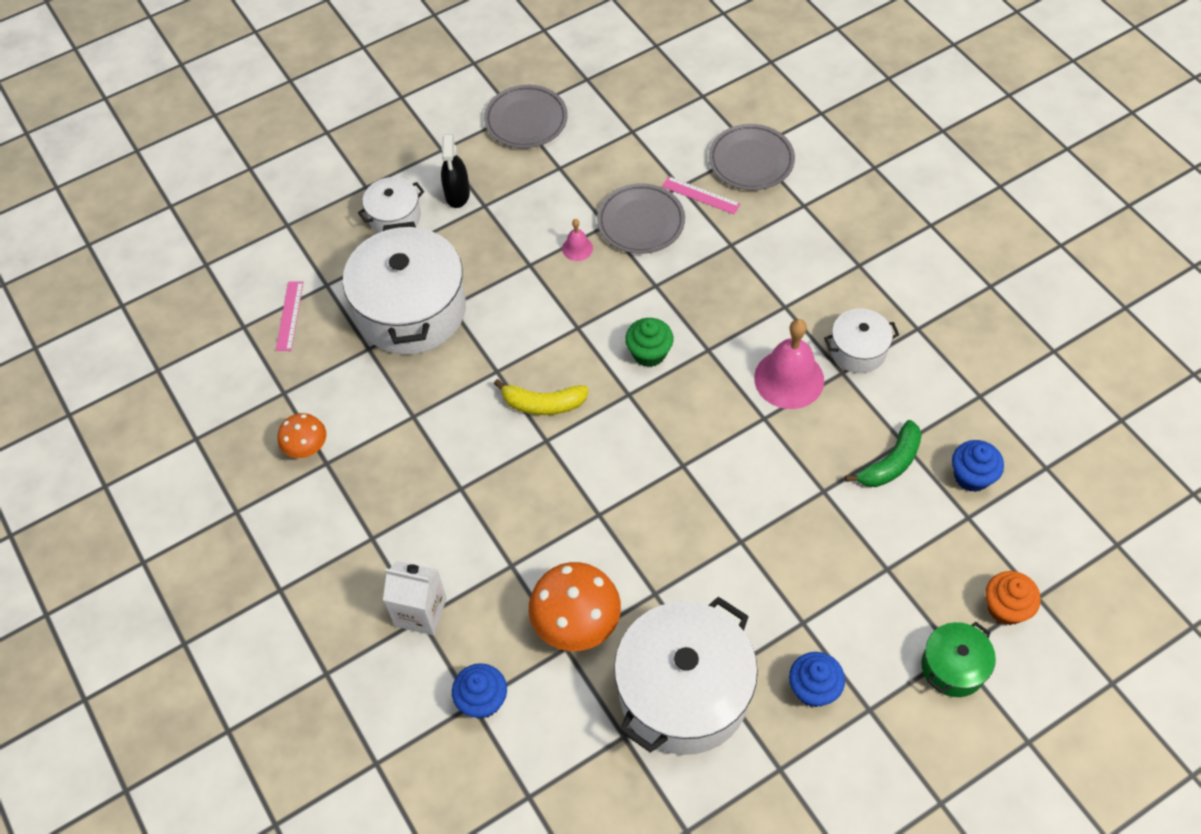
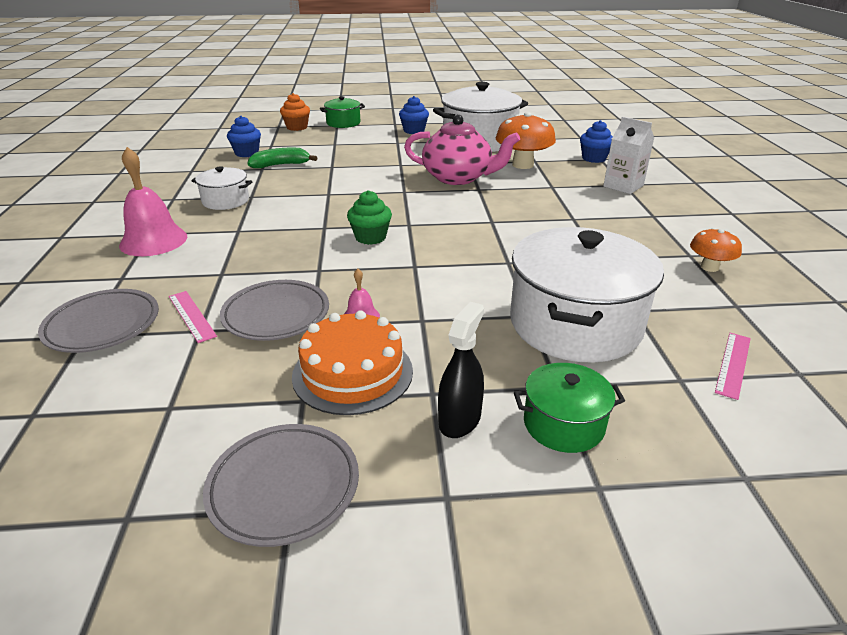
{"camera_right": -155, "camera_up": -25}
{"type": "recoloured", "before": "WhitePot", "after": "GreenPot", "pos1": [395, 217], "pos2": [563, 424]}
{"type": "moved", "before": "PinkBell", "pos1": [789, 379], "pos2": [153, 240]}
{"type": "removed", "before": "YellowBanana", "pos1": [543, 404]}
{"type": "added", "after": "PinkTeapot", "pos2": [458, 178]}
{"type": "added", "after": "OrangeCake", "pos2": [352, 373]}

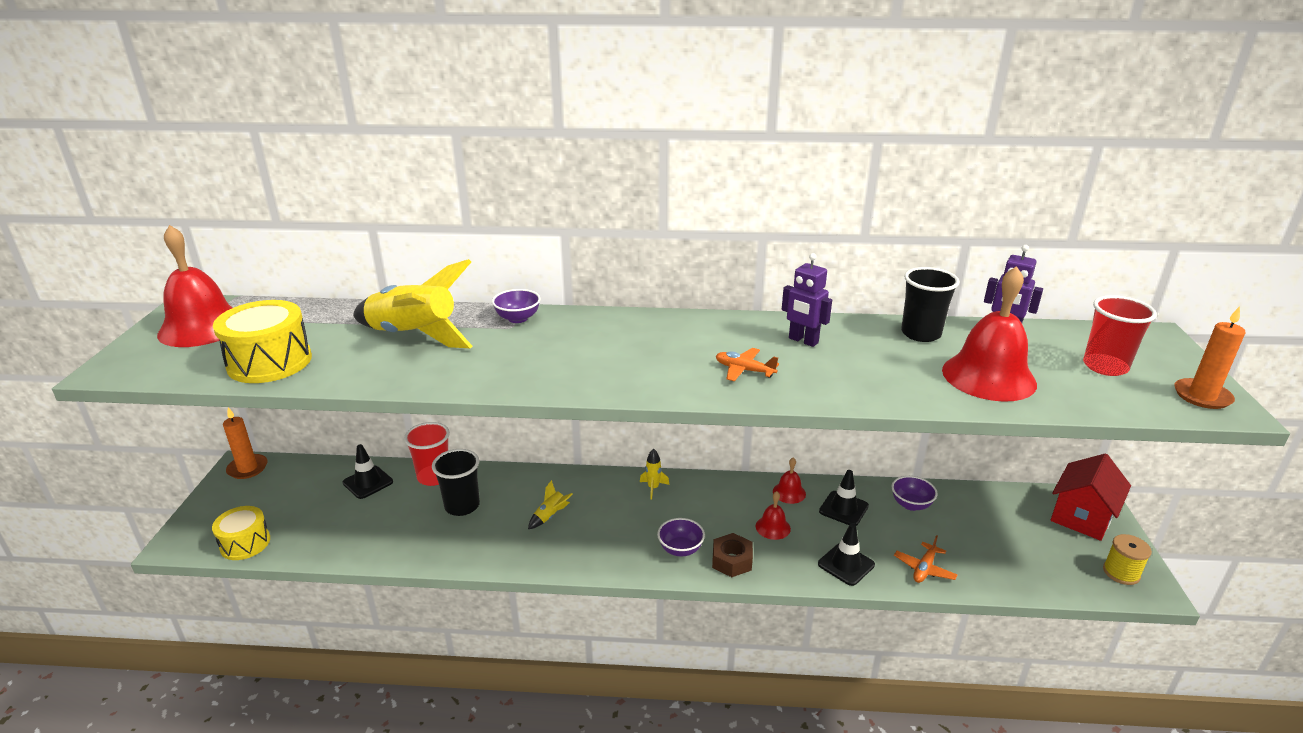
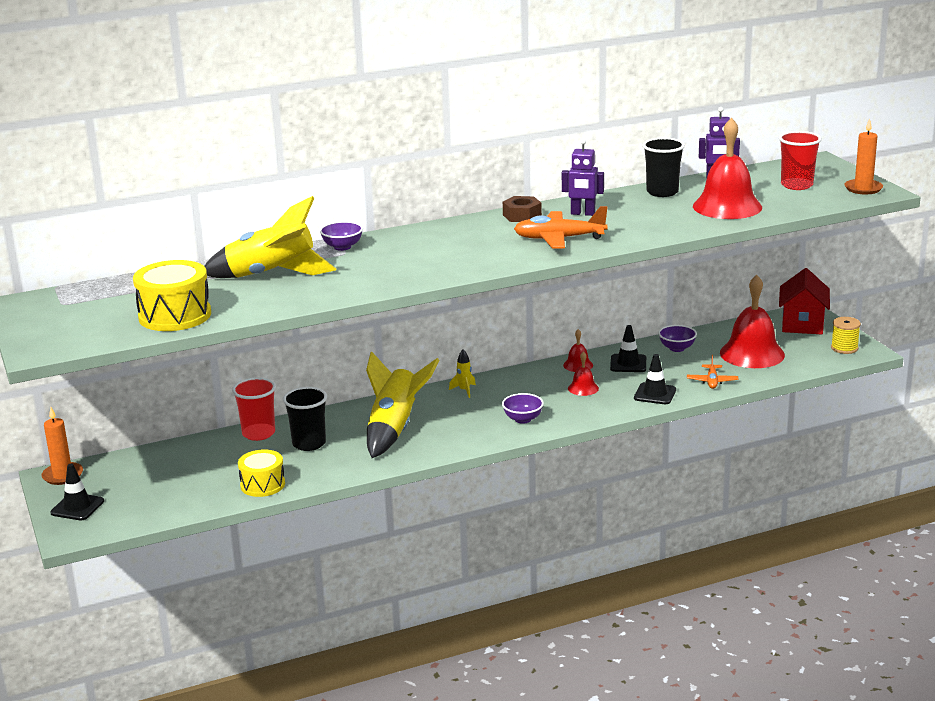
{"camera_right": -25, "camera_up": -5}
{"type": "moved", "before": "RedBell", "pos1": [202, 327], "pos2": [752, 353]}
{"type": "resized", "before": "OrangePlane", "pos1": [744, 370], "pos2": [559, 239], "scale": 1.75}
{"type": "moved", "before": "BlackTrafficCone", "pos1": [368, 482], "pos2": [77, 507]}
{"type": "resized", "before": "YellowRocket", "pos1": [550, 516], "pos2": [395, 429], "scale": 2.45}
{"type": "moved", "before": "YellowDrum", "pos1": [245, 543], "pos2": [262, 485]}
{"type": "moved", "before": "BrownNut", "pos1": [732, 560], "pos2": [522, 216]}

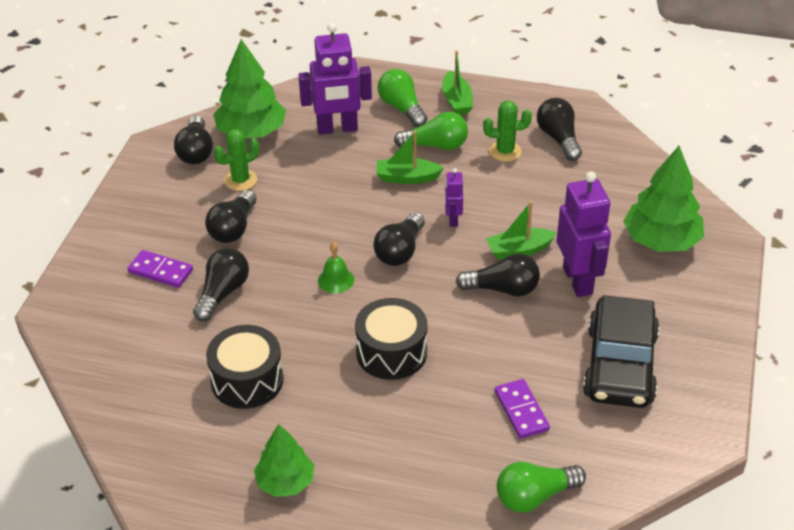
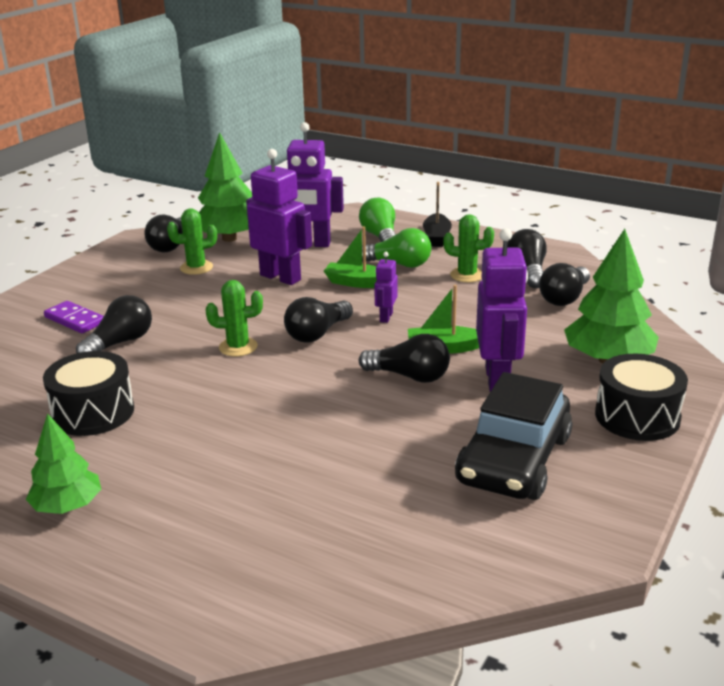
{"camera_right": 15, "camera_up": -15}
{"type": "recoloured", "before": "GreenBoat", "after": "BlackBoat", "pos1": [456, 101], "pos2": [436, 237]}
{"type": "moved", "before": "BlackLightBulb", "pos1": [233, 228], "pos2": [564, 298]}
{"type": "replaced", "before": "GreenBell", "after": "GreenCactus", "pos1": [336, 280], "pos2": [238, 347]}
{"type": "moved", "before": "BlackDrum", "pos1": [391, 352], "pos2": [637, 416]}
{"type": "removed", "before": "PurpleDomino", "pos1": [521, 411]}
{"type": "removed", "before": "GreenLightBulb", "pos1": [534, 496]}
{"type": "added", "after": "PurpleRobot", "pos2": [280, 277]}

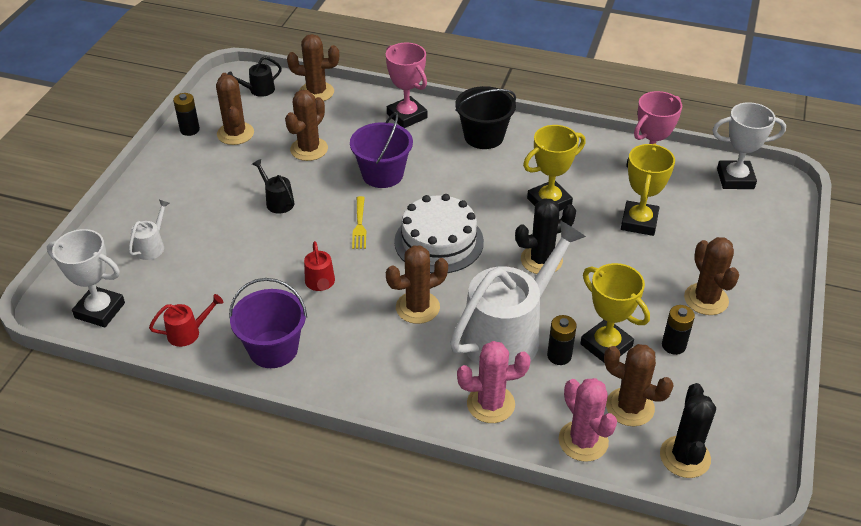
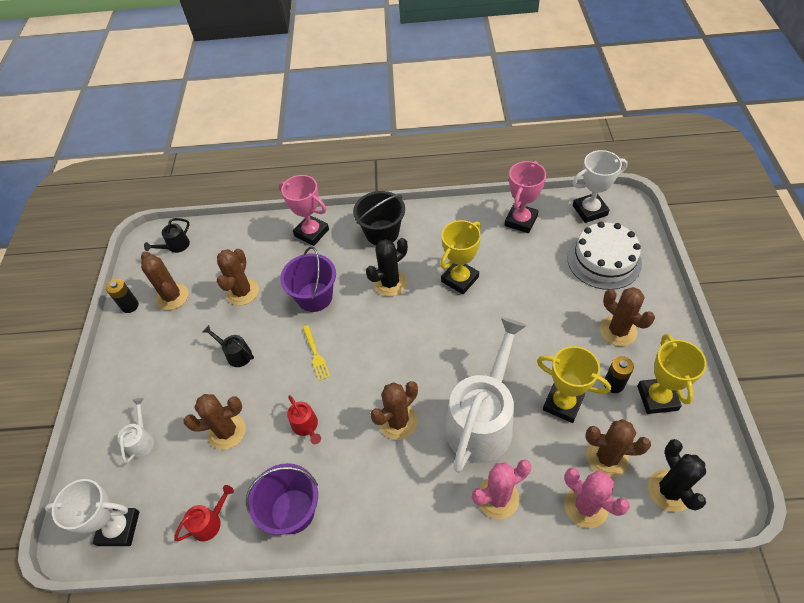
{"camera_right": -15, "camera_up": 10}
{"type": "moved", "before": "BrownCactus", "pos1": [316, 92], "pos2": [227, 431]}
{"type": "moved", "before": "YellowTrophy", "pos1": [639, 222], "pos2": [657, 398]}
{"type": "moved", "before": "WhiteCake", "pos1": [439, 241], "pos2": [604, 260]}
{"type": "moved", "before": "BlackCactus", "pos1": [541, 260], "pos2": [390, 283]}
{"type": "removed", "before": "BlackBattery", "pos1": [559, 356]}

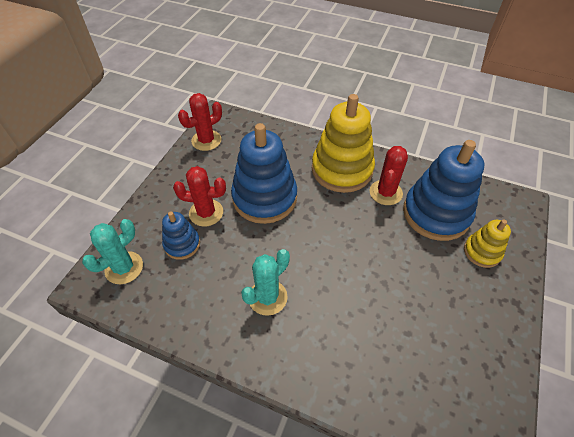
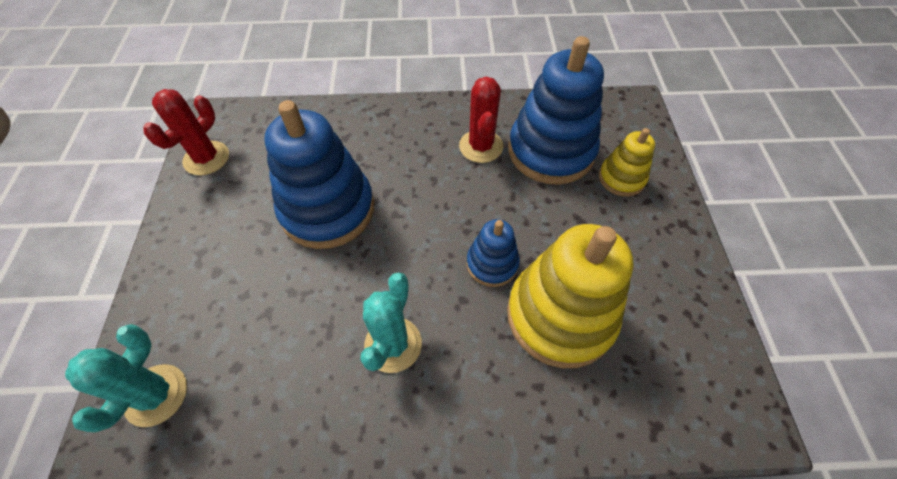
{"camera_right": -25, "camera_up": 5}
{"type": "moved", "before": "YellowStackingToy", "pos1": [342, 169], "pos2": [560, 315]}
{"type": "removed", "before": "RedCactus", "pos1": [206, 213]}
{"type": "moved", "before": "BlueStackingToy", "pos1": [182, 244], "pos2": [492, 264]}

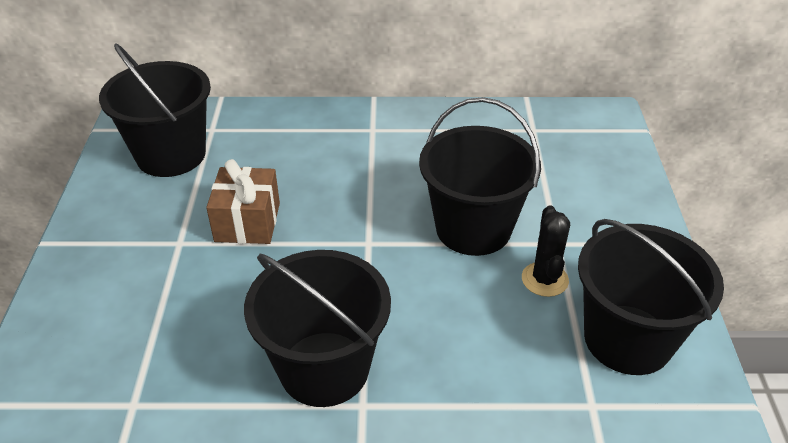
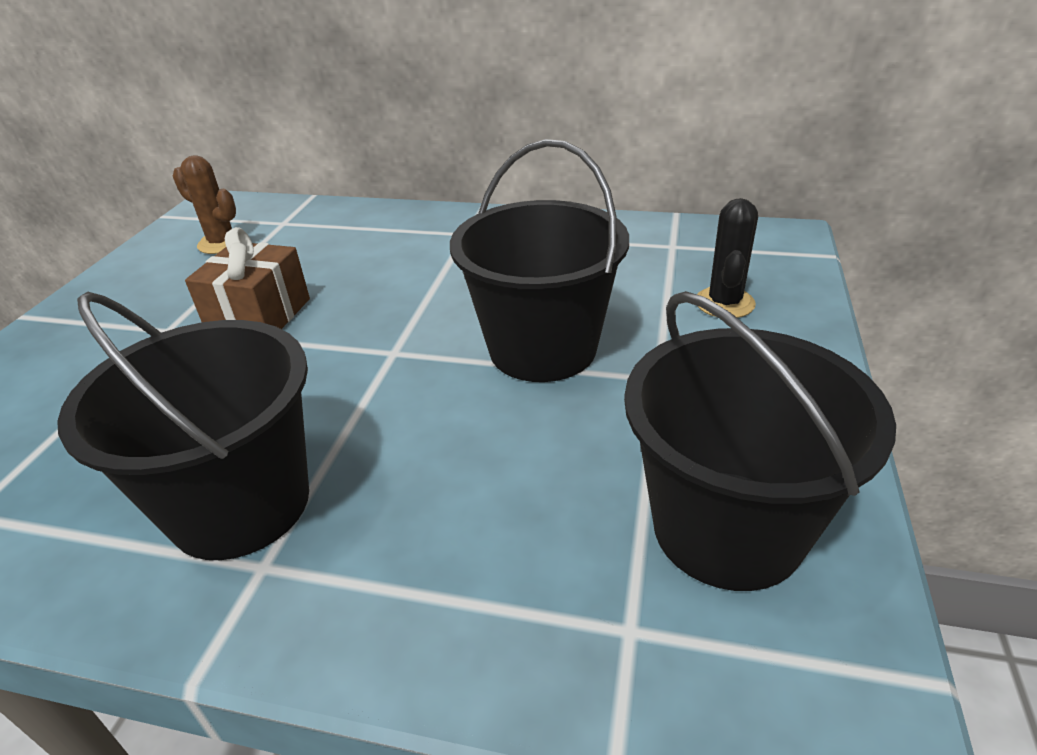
{"camera_right": 15, "camera_up": -5}
{"type": "replaced", "before": "BlackBucket", "after": "BrownCactus", "pos1": [171, 155], "pos2": [222, 243]}
{"type": "moved", "before": "BlackCactus", "pos1": [544, 279], "pos2": [724, 303]}

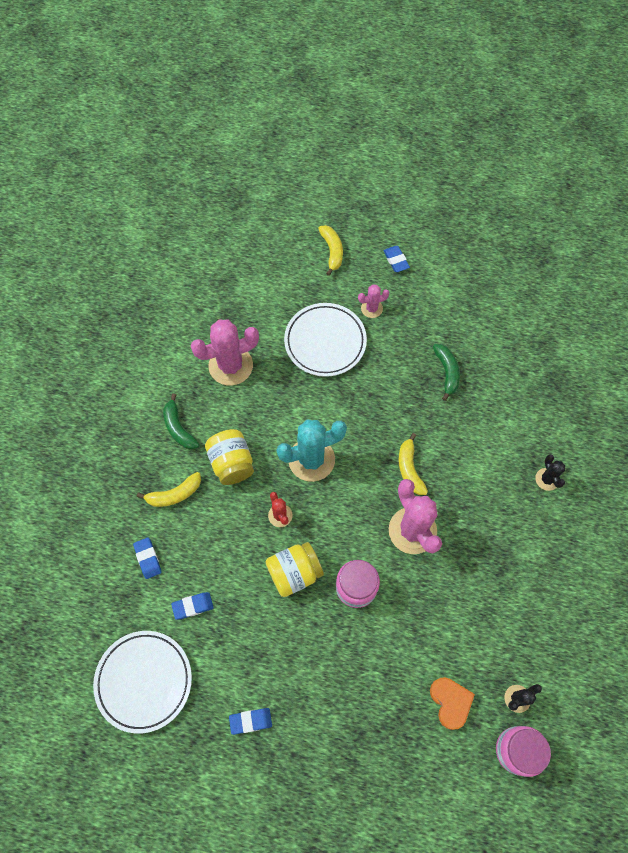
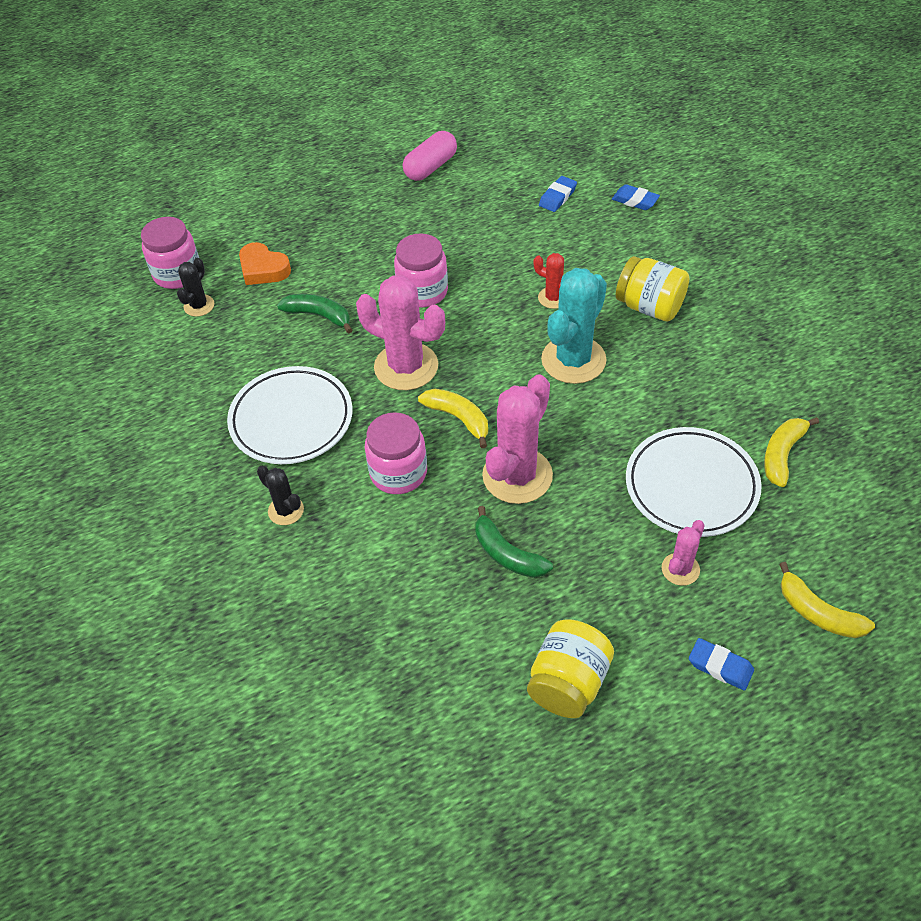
{"camera_right": 145, "camera_up": -15}
{"type": "moved", "before": "PinkCactus", "pos1": [230, 366], "pos2": [517, 476]}
{"type": "moved", "before": "GreenBanana", "pos1": [178, 428], "pos2": [319, 316]}
{"type": "moved", "before": "YellowBanana", "pos1": [174, 494], "pos2": [782, 454]}
{"type": "moved", "before": "YellowJar", "pos1": [294, 573], "pos2": [568, 682]}
{"type": "moved", "before": "WhitePlate", "pos1": [144, 681], "pos2": [291, 419]}
{"type": "replaced", "before": "BlueEraser", "after": "PinkCapsule", "pos1": [250, 721], "pos2": [430, 167]}
{"type": "added", "after": "PinkJar", "pos2": [398, 473]}

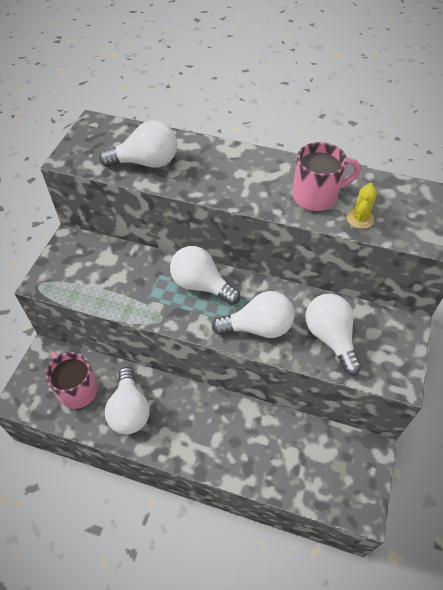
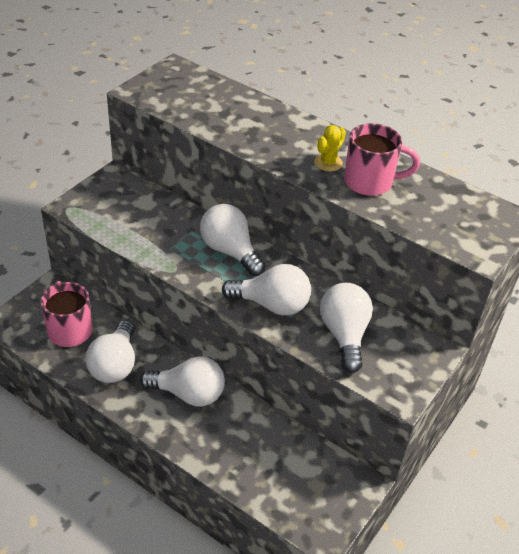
{"camera_right": 15, "camera_up": -10}
{"type": "moved", "before": "WhiteLightBulb", "pos1": [146, 162], "pos2": [188, 394]}
{"type": "moved", "before": "YellowCactus", "pos1": [359, 218], "pos2": [328, 163]}

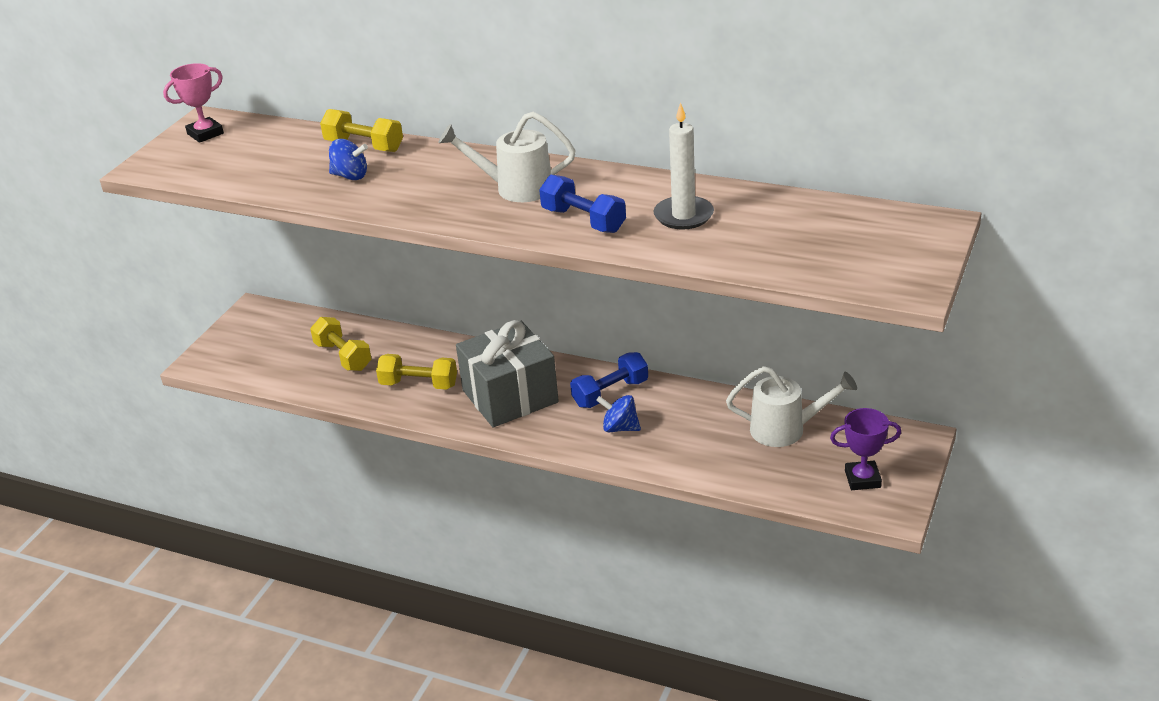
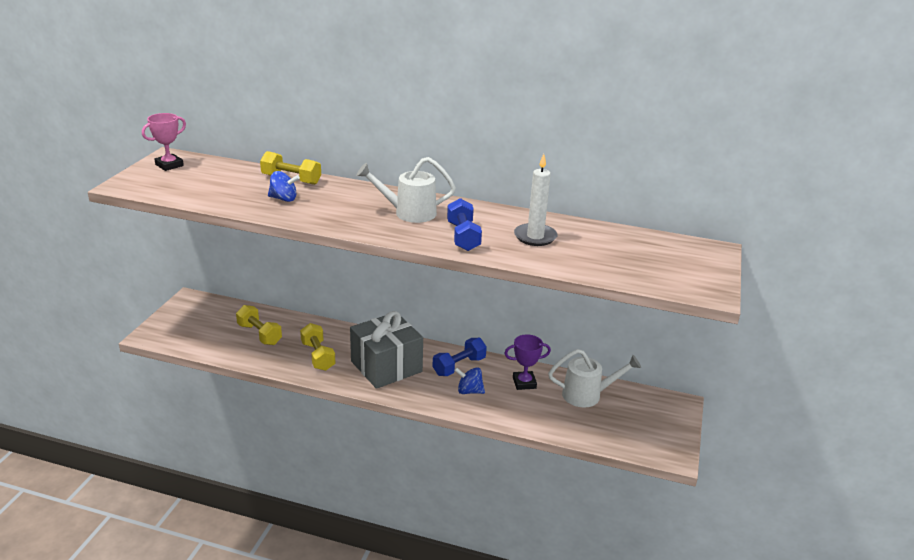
{"camera_right": -10, "camera_up": -5}
{"type": "turned", "before": "BlueDumbbell", "pos1": [583, 220], "pos2": [463, 237], "turn": 45}
{"type": "turned", "before": "YellowDumbbell", "pos1": [419, 384], "pos2": [318, 356], "turn": 60}
{"type": "moved", "before": "PurpleTrophy", "pos1": [862, 479], "pos2": [524, 383]}

